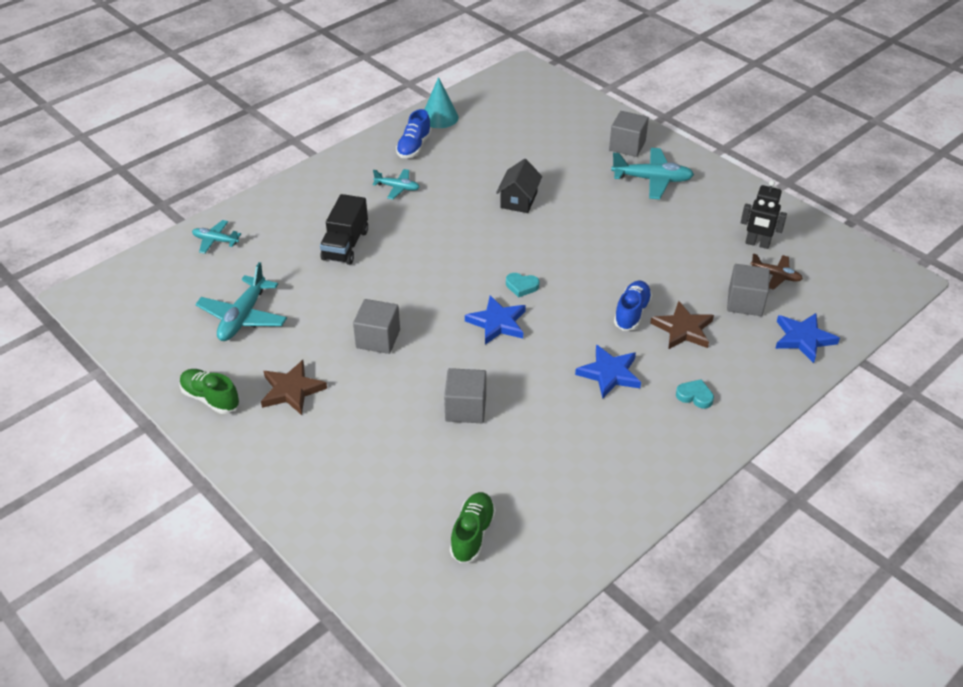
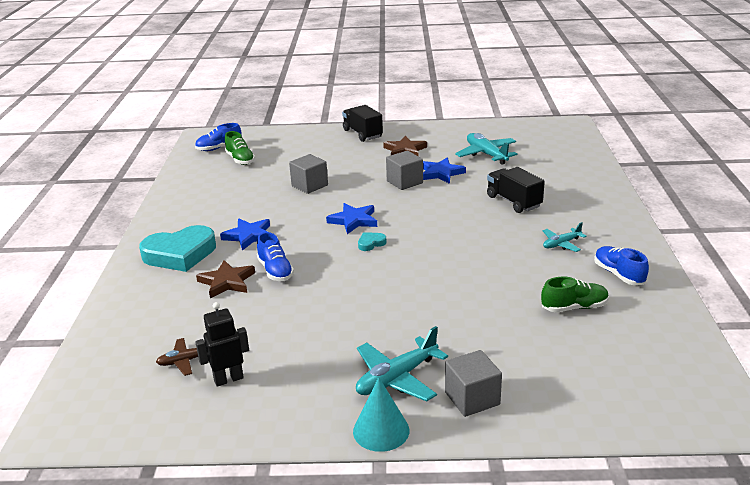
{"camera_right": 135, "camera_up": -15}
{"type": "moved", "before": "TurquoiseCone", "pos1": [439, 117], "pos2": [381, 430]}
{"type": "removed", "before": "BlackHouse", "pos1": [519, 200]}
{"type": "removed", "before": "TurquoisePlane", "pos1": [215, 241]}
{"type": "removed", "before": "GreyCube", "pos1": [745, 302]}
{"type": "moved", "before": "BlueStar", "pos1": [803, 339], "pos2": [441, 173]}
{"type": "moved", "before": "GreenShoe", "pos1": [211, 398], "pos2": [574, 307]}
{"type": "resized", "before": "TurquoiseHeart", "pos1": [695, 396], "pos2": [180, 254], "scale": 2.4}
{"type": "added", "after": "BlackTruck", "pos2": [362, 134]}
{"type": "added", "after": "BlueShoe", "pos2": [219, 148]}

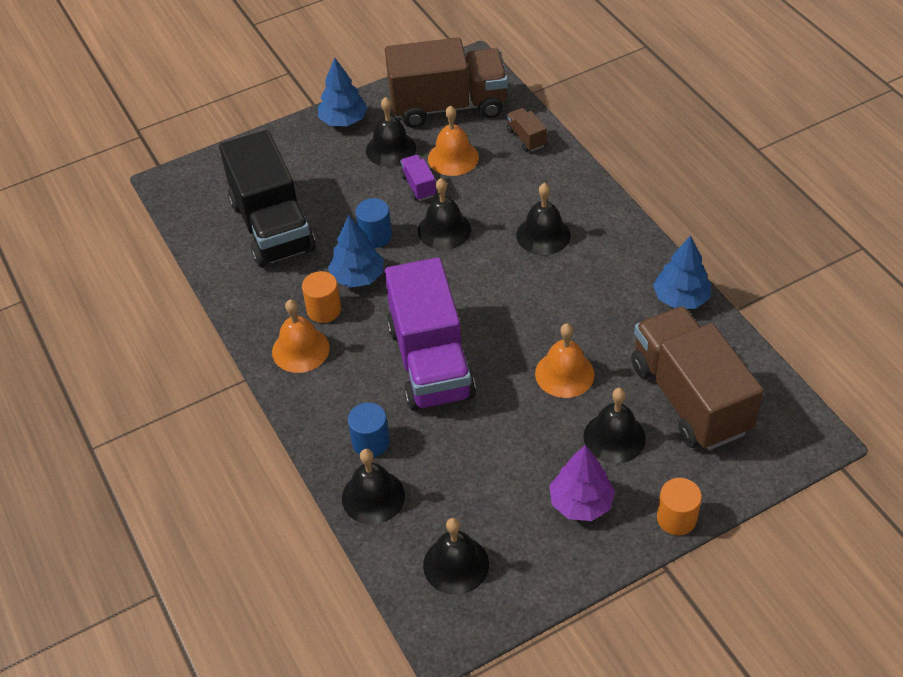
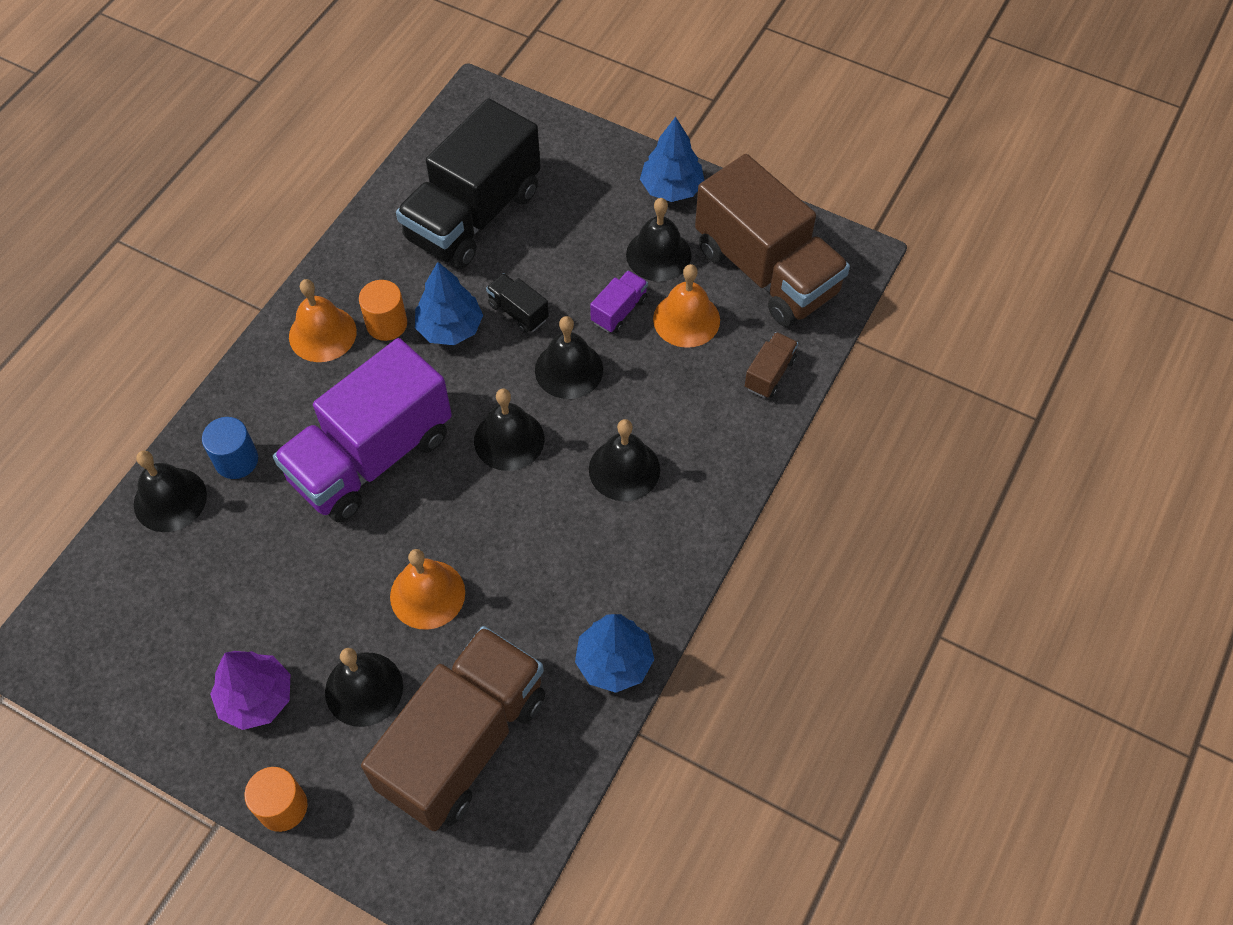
{"camera_right": 55, "camera_up": 10}
{"type": "replaced", "before": "BlueCylinder", "after": "BlackTruck", "pos1": [375, 236], "pos2": [518, 312]}
{"type": "moved", "before": "BlackBell", "pos1": [456, 564], "pos2": [509, 439]}

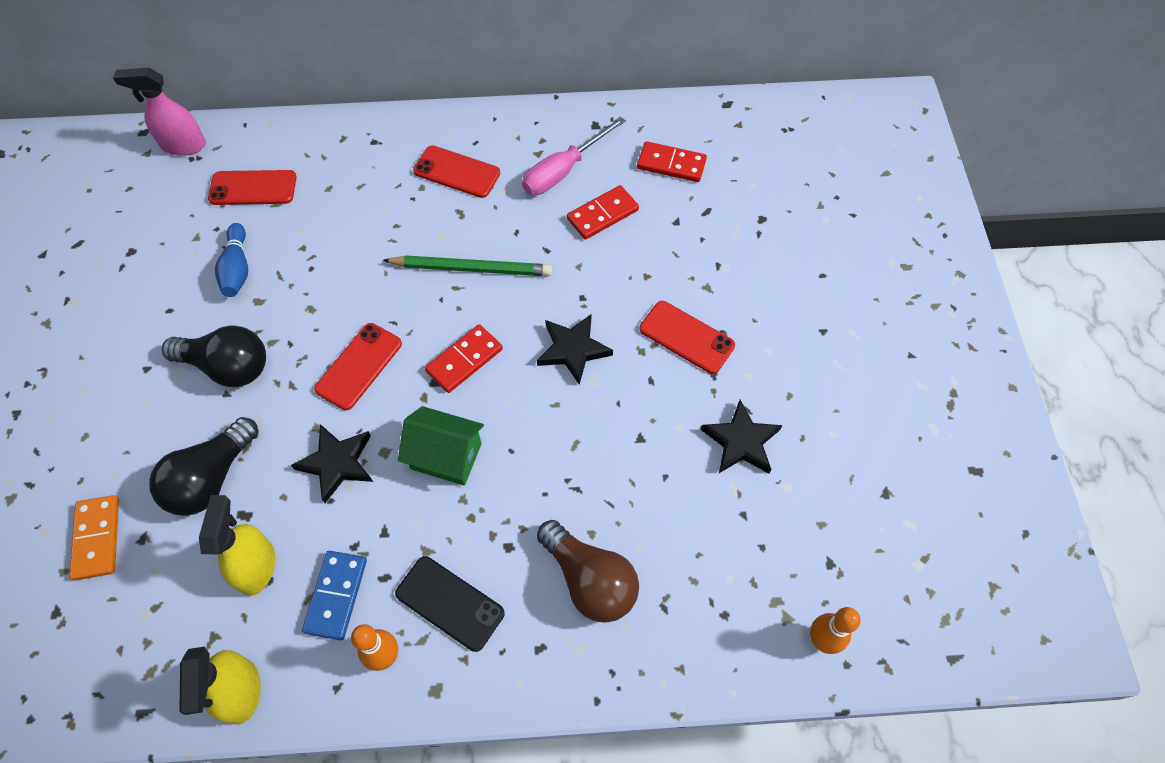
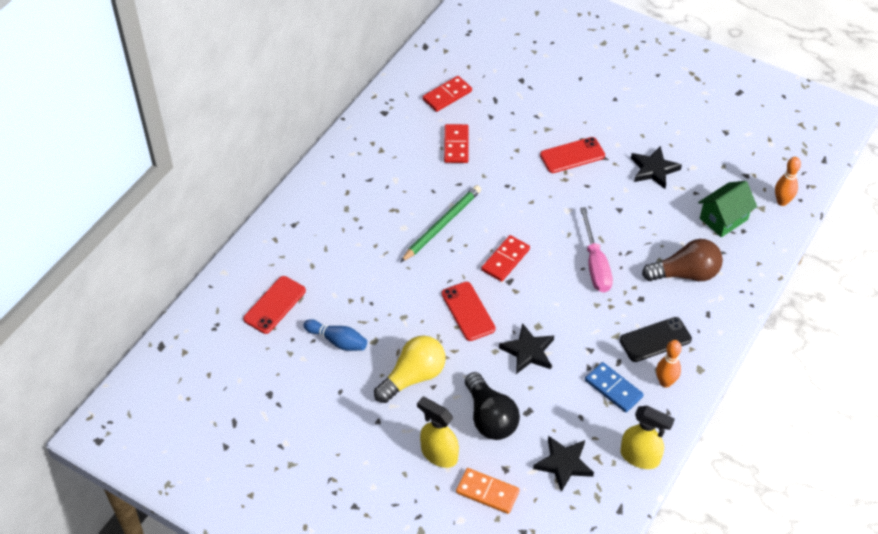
{"camera_right": -55, "camera_up": -10}
{"type": "removed", "before": "PinkSprayBottle", "pos1": [183, 145]}
{"type": "moved", "before": "PinkScrewdriver", "pos1": [563, 171], "pos2": [595, 264]}
{"type": "removed", "before": "RedPhone", "pos1": [457, 172]}
{"type": "moved", "before": "BlackStar", "pos1": [573, 350], "pos2": [564, 464]}
{"type": "turned", "before": "RedDomino", "pos1": [464, 360], "pos2": [505, 260], "turn": 45}
{"type": "recoloured", "before": "BlackLightBulb", "after": "YellowLightBulb", "pos1": [228, 367], "pos2": [413, 377]}
{"type": "moved", "before": "GreenHouse", "pos1": [446, 456], "pos2": [723, 219]}
{"type": "moved", "before": "YellowSprayBottle", "pos1": [256, 566], "pos2": [439, 454]}

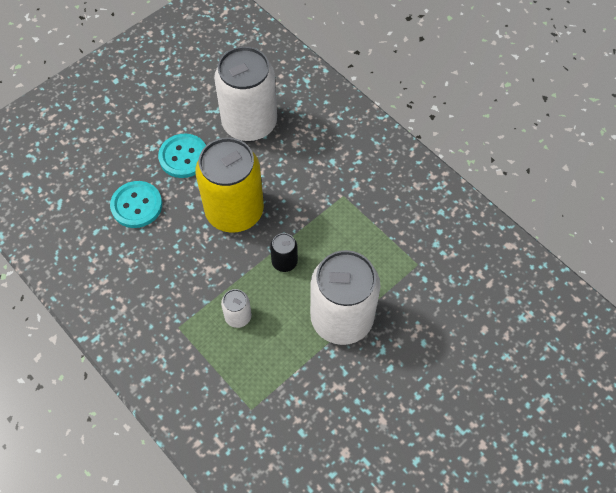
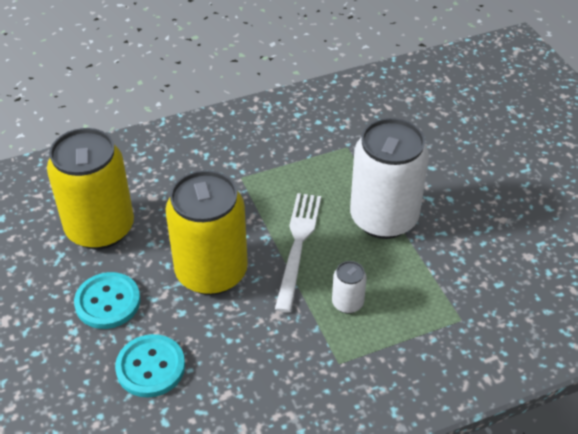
{"camera_right": -70, "camera_up": -15}
{"type": "recoloured", "before": "WhiteCan", "after": "YellowCan", "pos1": [249, 123], "pos2": [100, 228]}
{"type": "replaced", "before": "BlackCan", "after": "WhiteFork", "pos1": [284, 262], "pos2": [298, 245]}

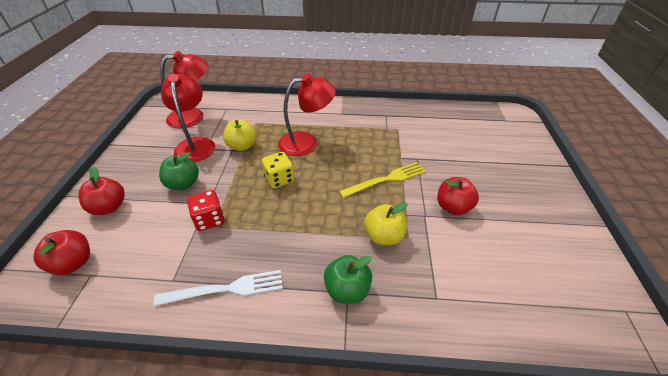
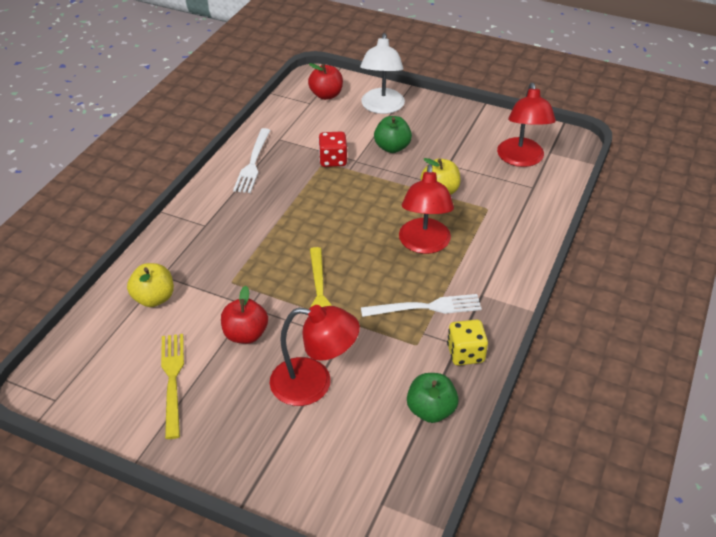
{"camera_right": 110, "camera_up": 0}
{"type": "moved", "before": "RedLamp", "pos1": [195, 144], "pos2": [314, 383]}
{"type": "moved", "before": "YellowDice", "pos1": [279, 179], "pos2": [465, 353]}
{"type": "replaced", "before": "RedApple", "after": "WhiteLamp", "pos1": [109, 207], "pos2": [382, 107]}
{"type": "moved", "before": "YellowApple", "pos1": [383, 236], "pos2": [154, 298]}
{"type": "moved", "before": "GreenApple", "pos1": [347, 290], "pos2": [431, 410]}
{"type": "added", "after": "WhiteFork", "pos2": [426, 307]}
{"type": "added", "after": "YellowFork", "pos2": [172, 380]}

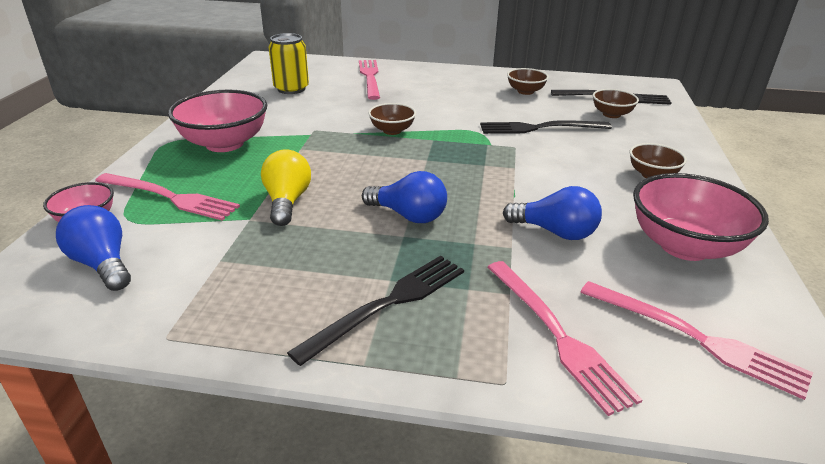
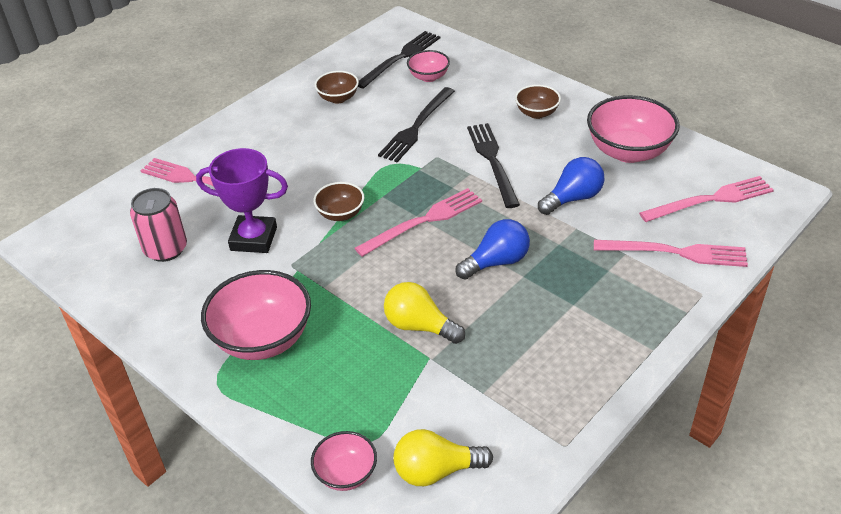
{"camera_right": -55, "camera_up": 10}
{"type": "recoloured", "before": "YellowCan", "after": "PinkCan", "pos1": [291, 89], "pos2": [166, 249]}
{"type": "recoloured", "before": "BrownBowl", "after": "PinkBowl", "pos1": [611, 114], "pos2": [428, 77]}
{"type": "moved", "before": "PinkFork", "pos1": [169, 197], "pos2": [423, 221]}
{"type": "recoloured", "before": "BlueLightBulb", "after": "YellowLightBulb", "pos1": [103, 264], "pos2": [436, 471]}
{"type": "moved", "before": "BlackFork", "pos1": [388, 304], "pos2": [493, 161]}
{"type": "added", "after": "PurpleTrophy", "pos2": [253, 239]}

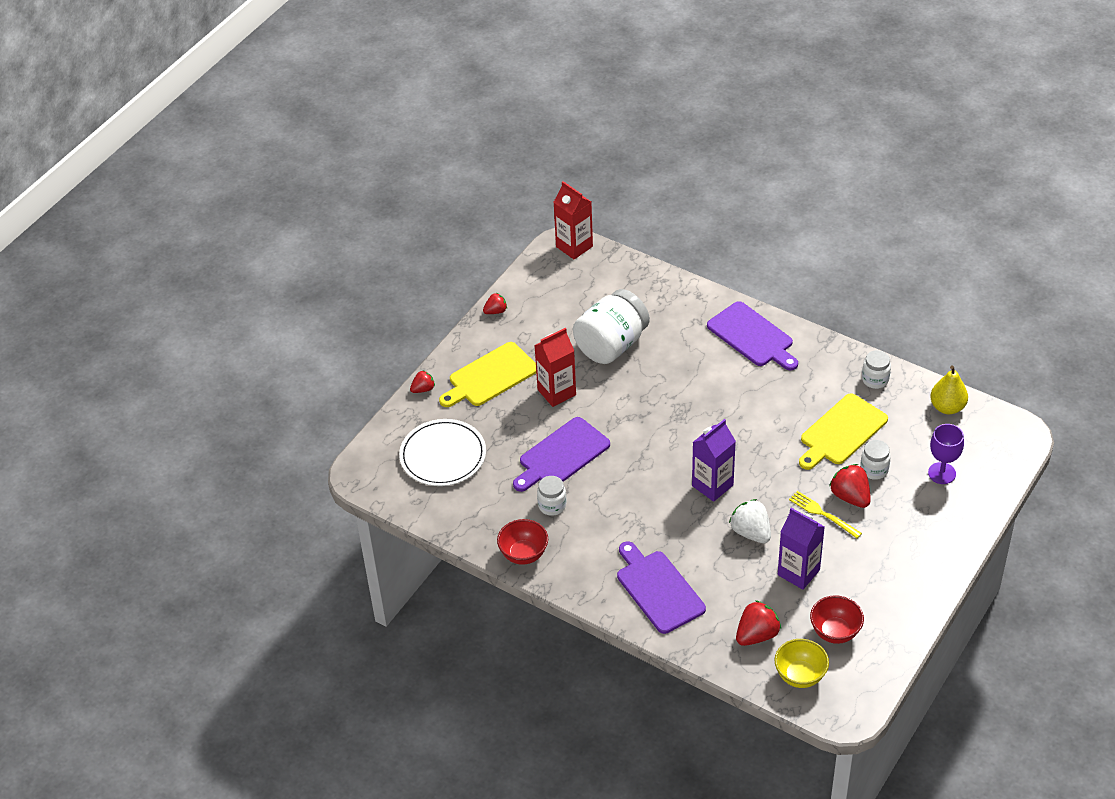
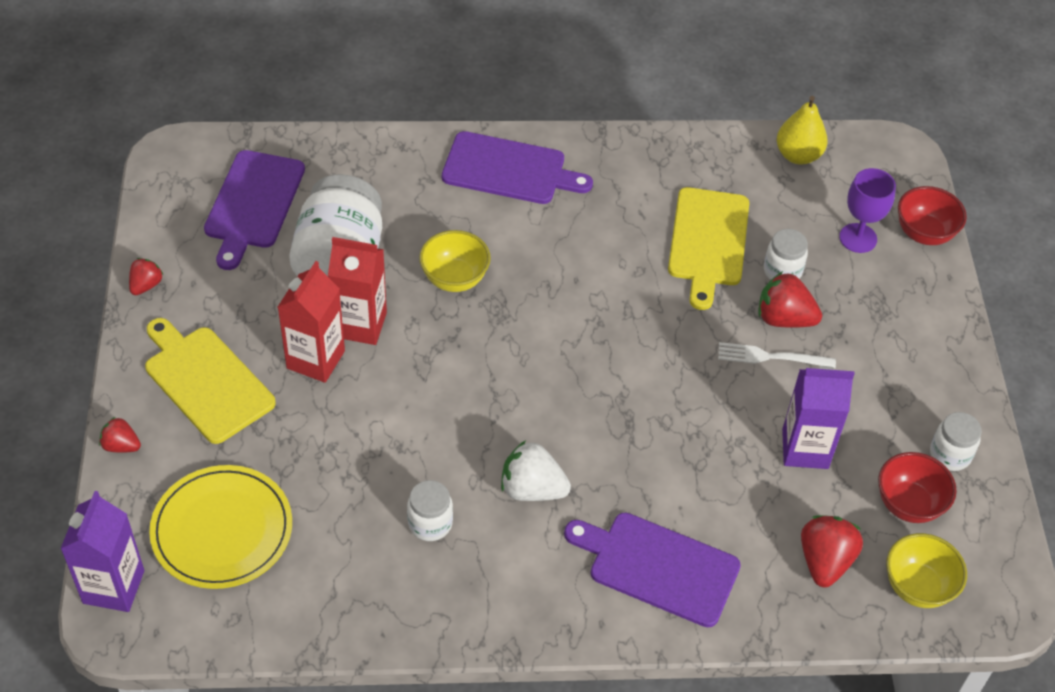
{"camera_right": -40, "camera_up": 5}
{"type": "moved", "before": "RedCarton", "pos1": [574, 246], "pos2": [360, 325]}
{"type": "turned", "before": "YellowCuttingBoard", "pos1": [490, 376], "pos2": [206, 381], "turn": 120}
{"type": "moved", "before": "WhiteJar", "pos1": [875, 380], "pos2": [950, 454]}
{"type": "turned", "before": "RedStrawberry", "pos1": [423, 389], "pos2": [121, 445], "turn": -90}
{"type": "moved", "before": "PurpleCuttingBoard", "pos1": [561, 455], "pos2": [253, 204]}
{"type": "recoloured", "before": "WhitePlate", "after": "YellowPlate", "pos1": [443, 455], "pos2": [222, 530]}
{"type": "moved", "before": "PurpleCarton", "pos1": [712, 485], "pos2": [113, 587]}
{"type": "recoloured", "before": "YellowFork", "after": "WhiteFork", "pos1": [822, 513], "pos2": [770, 357]}
{"type": "moved", "before": "WhiteStrawberry", "pos1": [751, 532], "pos2": [532, 489]}
{"type": "moved", "before": "RedBowl", "pos1": [523, 554], "pos2": [924, 233]}
{"type": "added", "after": "YellowBowl", "pos2": [454, 279]}

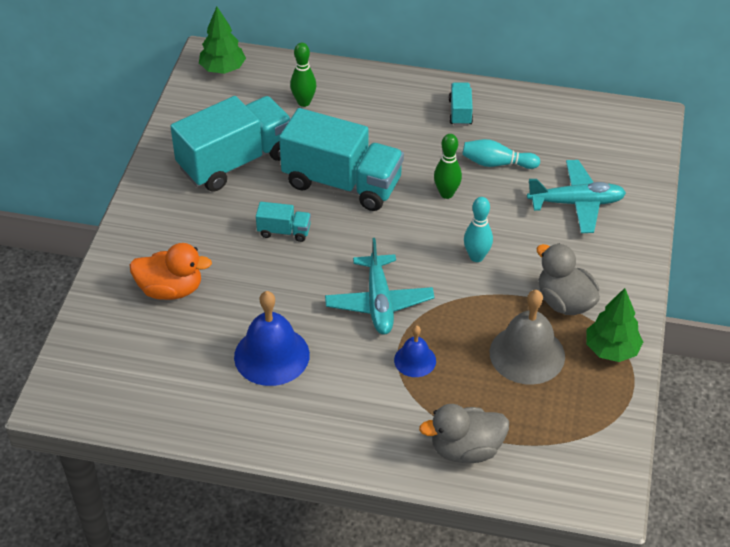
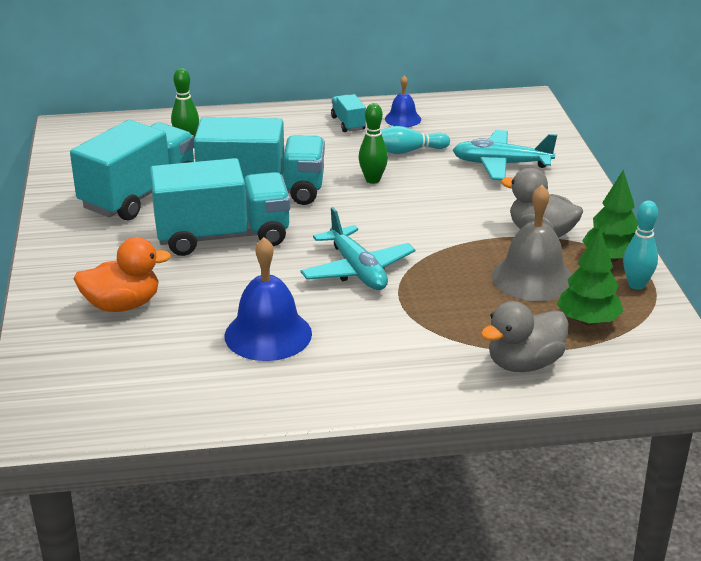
{"camera_right": -20, "camera_up": -15}
{"type": "moved", "before": "GreenTree", "pos1": [223, 69], "pos2": [588, 321]}
{"type": "turned", "before": "TurquoisePlane", "pos1": [576, 203], "pos2": [501, 164], "turn": -150}
{"type": "moved", "before": "TurquoiseBowlingPin", "pos1": [476, 257], "pos2": [636, 285]}
{"type": "resized", "before": "TurquoiseTruck", "pos1": [284, 231], "pos2": [223, 236], "scale": 2.28}
{"type": "moved", "before": "BlueBell", "pos1": [415, 360], "pos2": [403, 119]}

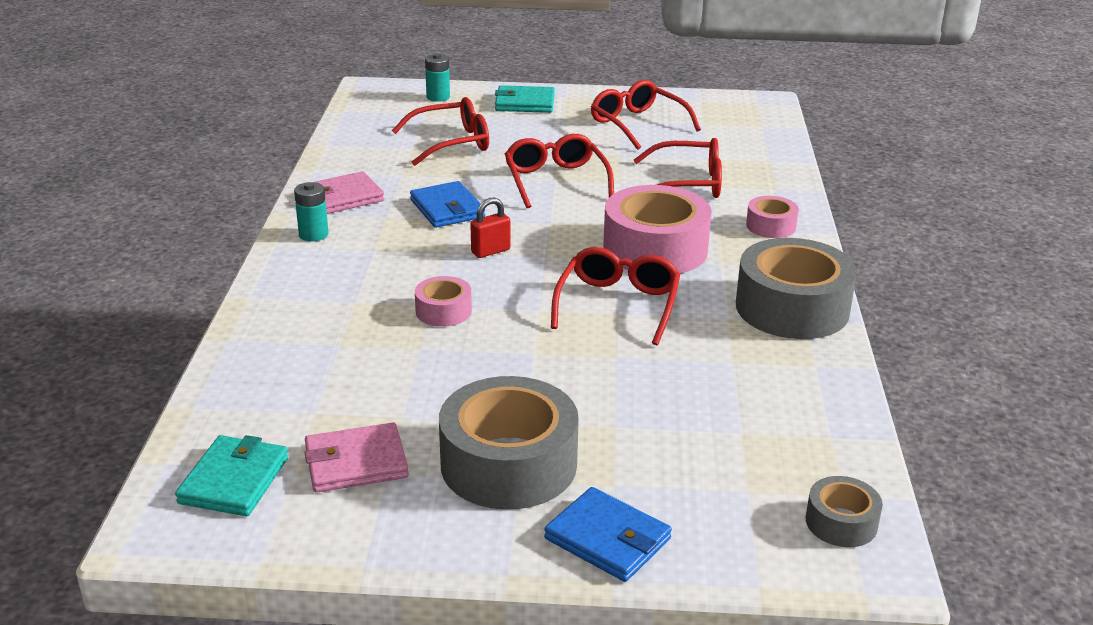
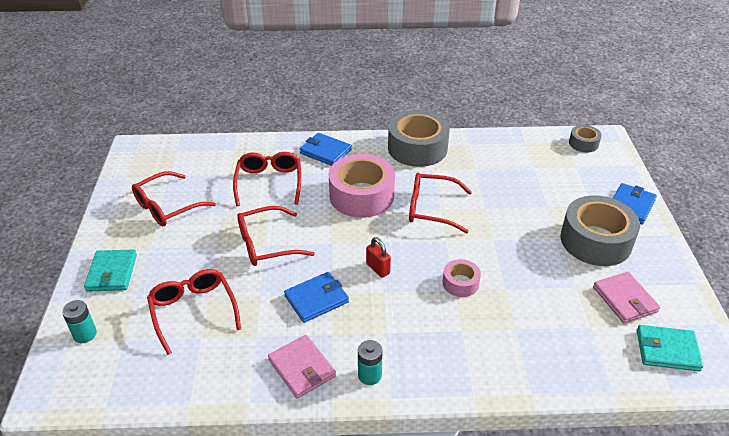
{"camera_right": -95, "camera_up": 10}
{"type": "replaced", "before": "PinkTape", "after": "BlueWallet", "pos1": [771, 226], "pos2": [325, 151]}

